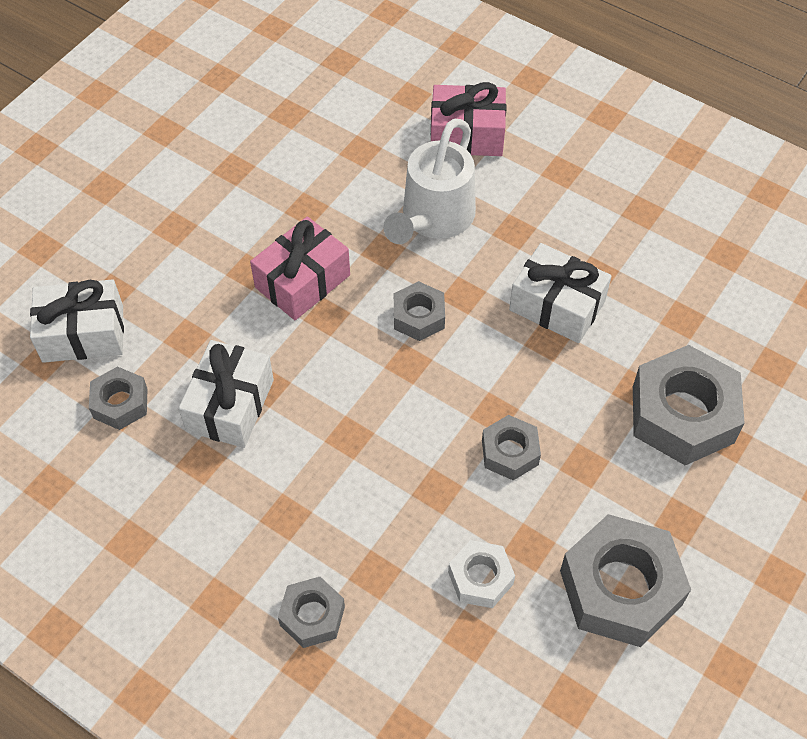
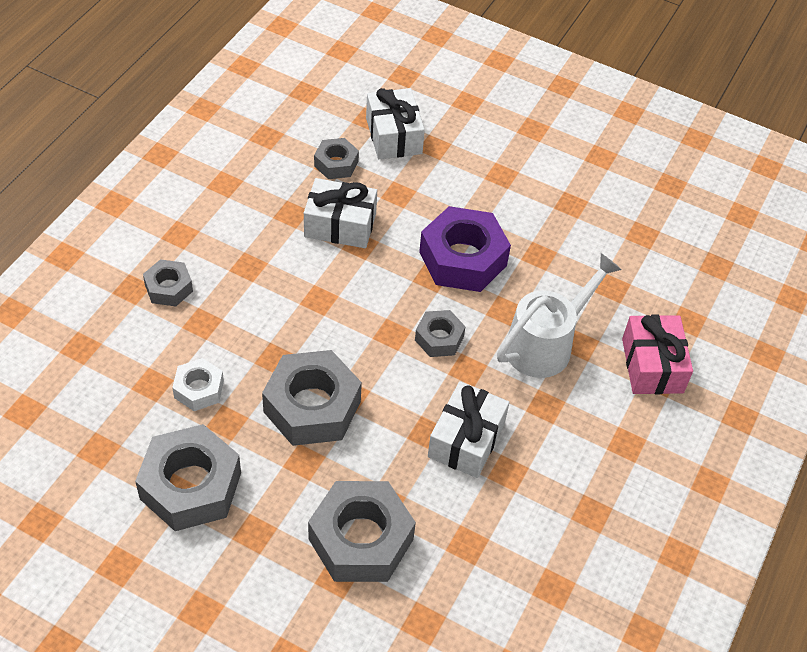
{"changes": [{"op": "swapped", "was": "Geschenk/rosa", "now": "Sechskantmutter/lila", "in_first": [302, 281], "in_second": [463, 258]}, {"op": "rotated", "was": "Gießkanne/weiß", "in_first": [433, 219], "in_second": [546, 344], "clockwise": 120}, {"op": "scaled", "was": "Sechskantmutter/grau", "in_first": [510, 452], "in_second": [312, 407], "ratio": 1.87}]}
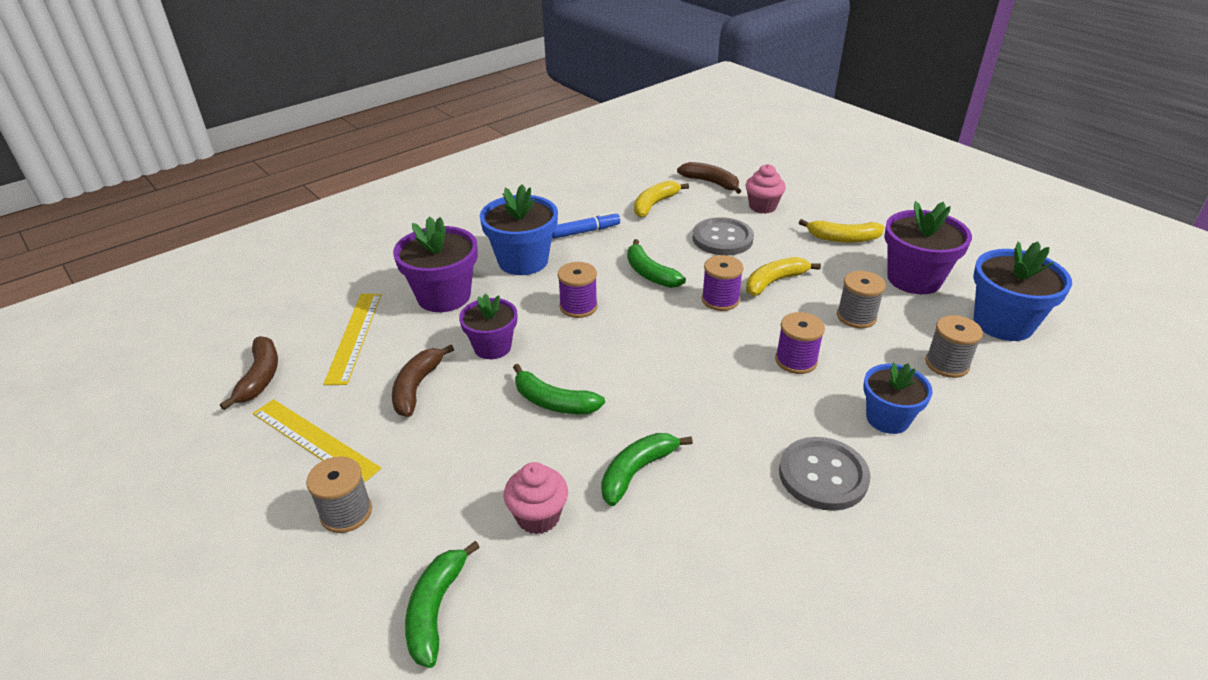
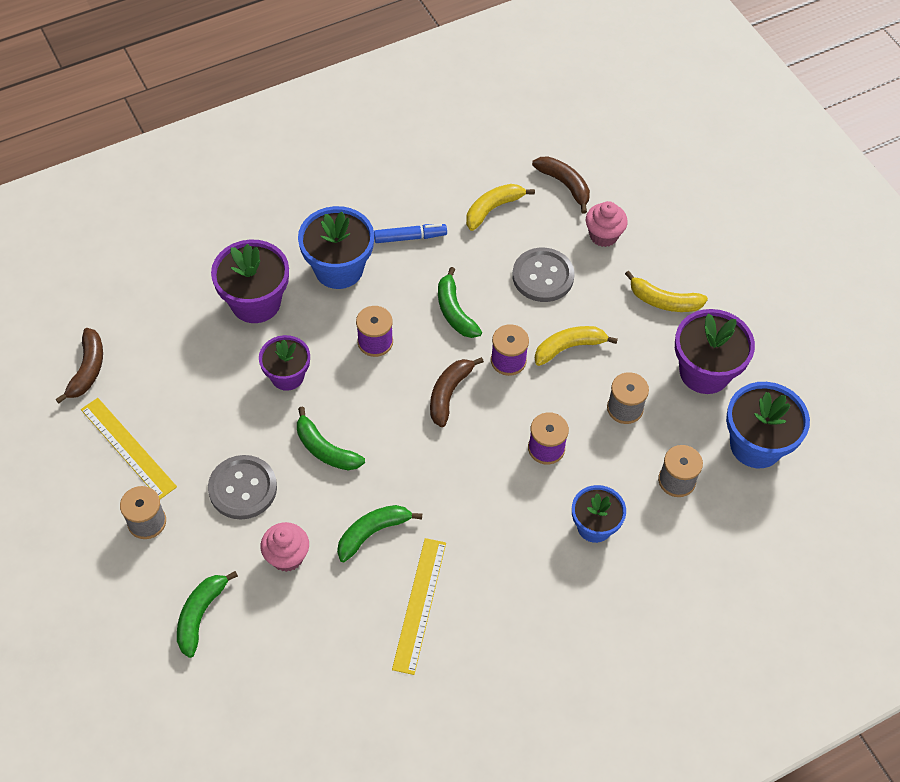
{"changes": [{"op": "shifted", "was": "Lineal/gelb", "in_first": [354, 336], "in_second": [419, 605]}, {"op": "shifted", "was": "Banane/braun", "in_first": [417, 387], "in_second": [449, 394]}, {"op": "shifted", "was": "Knopf/grau", "in_first": [823, 475], "in_second": [243, 488]}]}
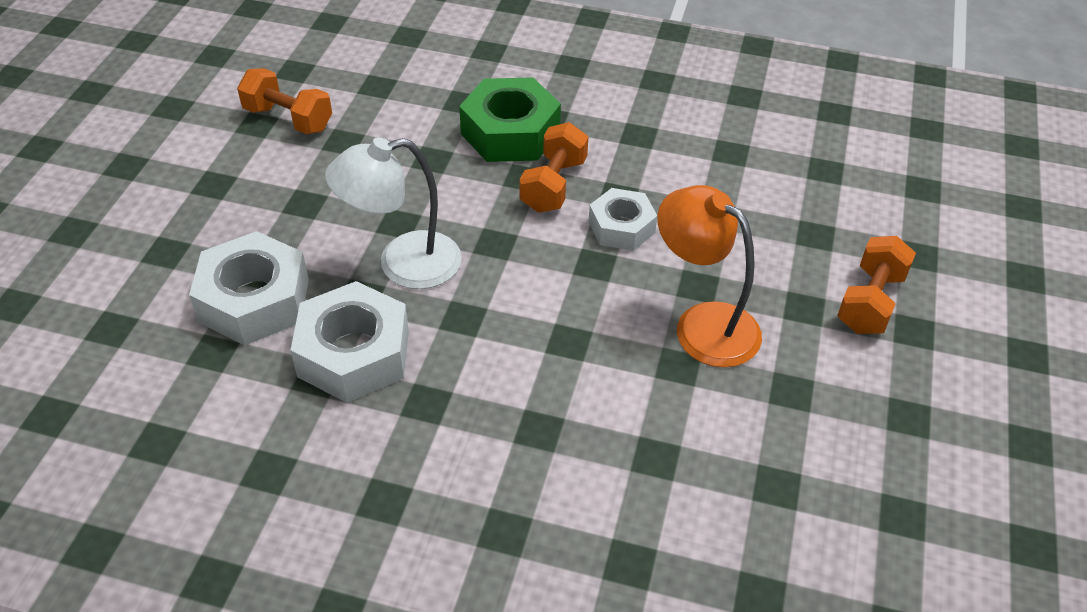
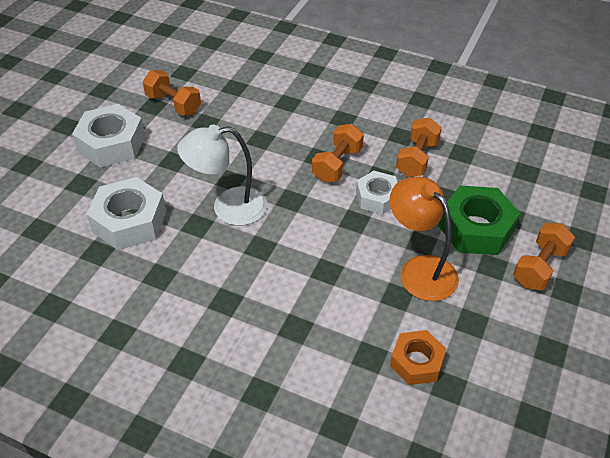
{"changes": [{"op": "new", "now": "Sechskantmutter/orange", "in_second": [416, 362]}, {"op": "new", "now": "Hantel/orange", "in_second": [417, 159]}, {"op": "shifted", "was": "Sechskantmutter/weiß", "in_first": [354, 354], "in_second": [112, 144]}, {"op": "shifted", "was": "Sechskantmutter/grün", "in_first": [510, 132], "in_second": [476, 228]}]}
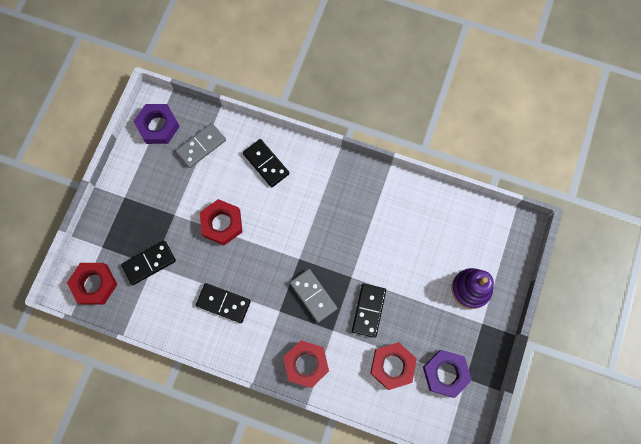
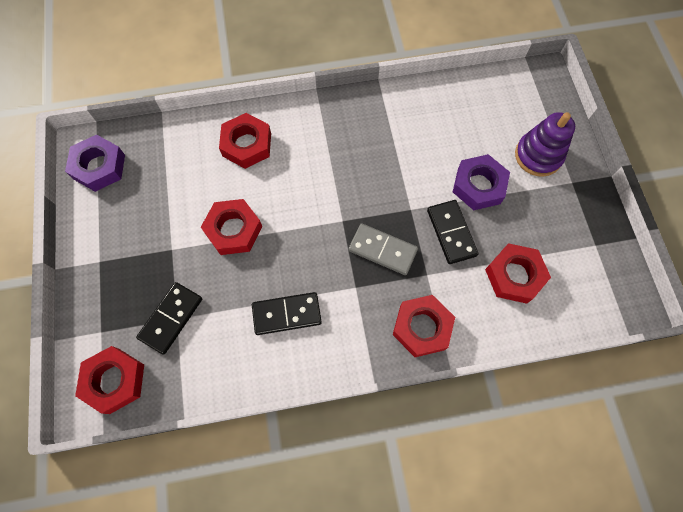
{"changes": [{"op": "gone", "was": "Dominostein/grau", "in_first": [201, 146]}, {"op": "shifted", "was": "Sechskantmutter/lila", "in_first": [445, 373], "in_second": [478, 186]}, {"op": "swapped", "was": "Dominostein/schwarz", "now": "Sechskantmutter/rot", "in_first": [266, 164], "in_second": [247, 144]}]}
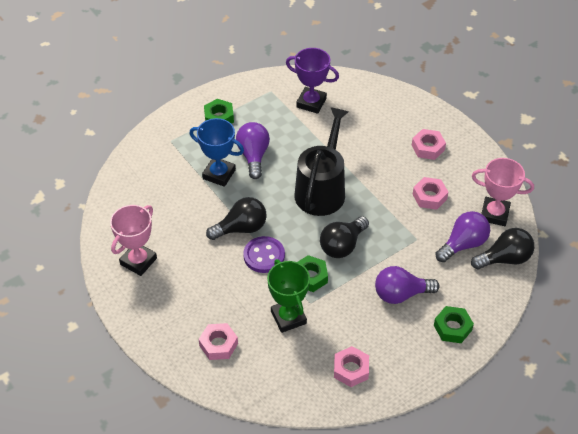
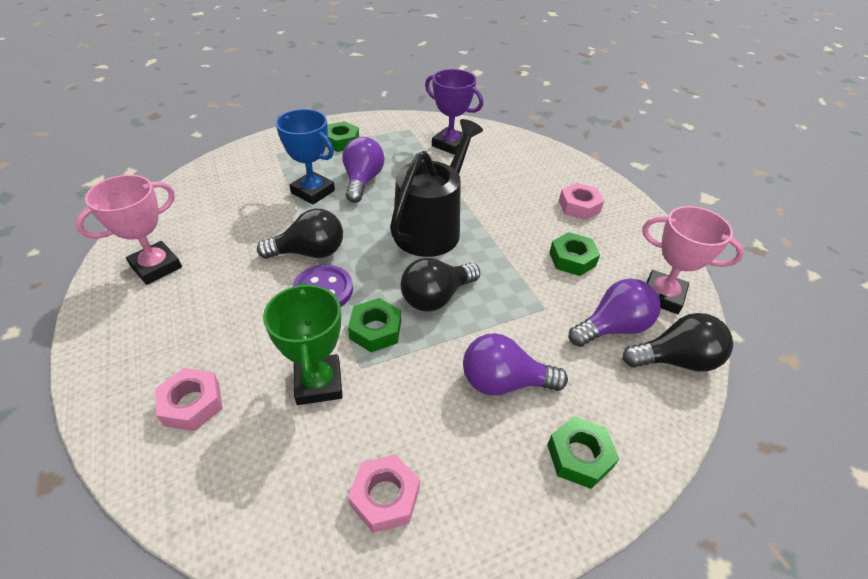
{"changes": [{"op": "repainted", "was": "Sechskantmutter/rosa", "now": "Sechskantmutter/grün", "in_first": [429, 196], "in_second": [572, 259]}]}
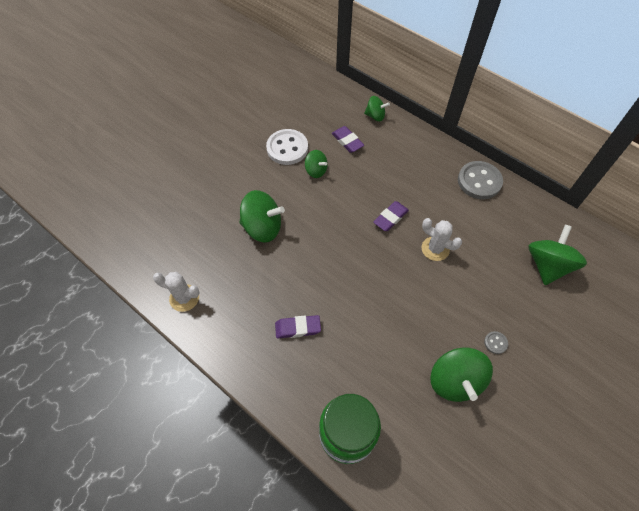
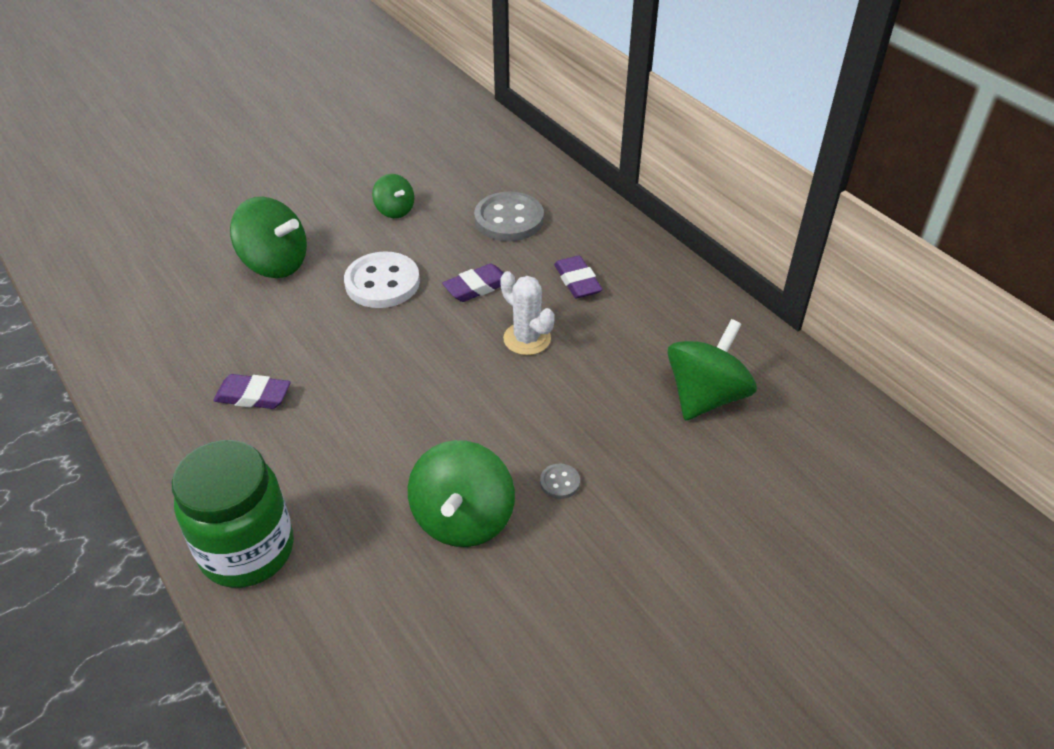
{"changes": [{"op": "gone", "was": "Kaktus/weiß", "in_first": [184, 298]}, {"op": "gone", "was": "Kreisel/grün", "in_first": [375, 116]}, {"op": "shifted", "was": "Knopf/weiß", "in_first": [287, 148], "in_second": [382, 283]}, {"op": "shifted", "was": "Radiergummi/lila", "in_first": [347, 141], "in_second": [577, 281]}, {"op": "shifted", "was": "Knopf/grau", "in_first": [479, 181], "in_second": [509, 219]}]}
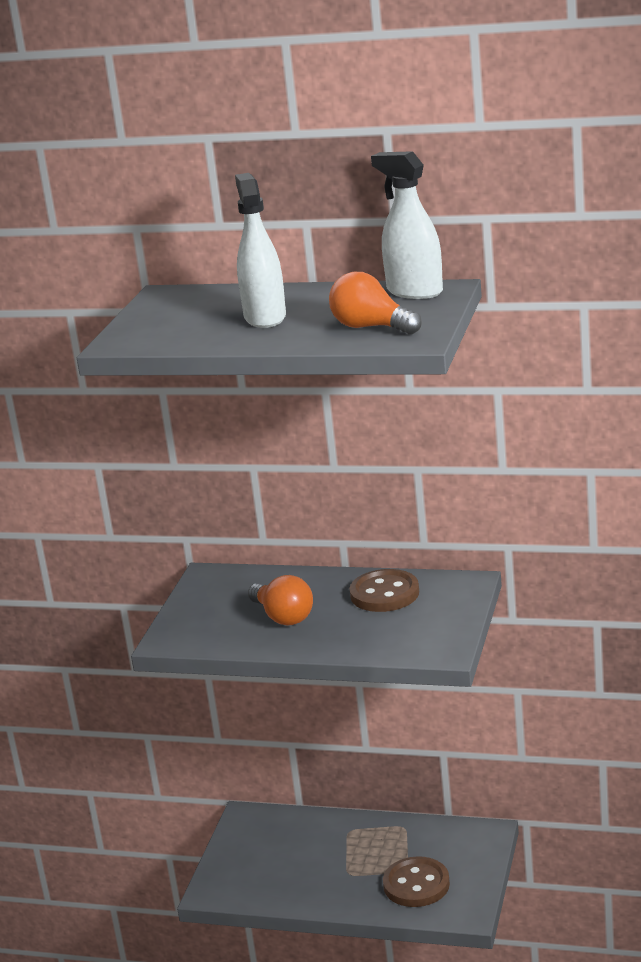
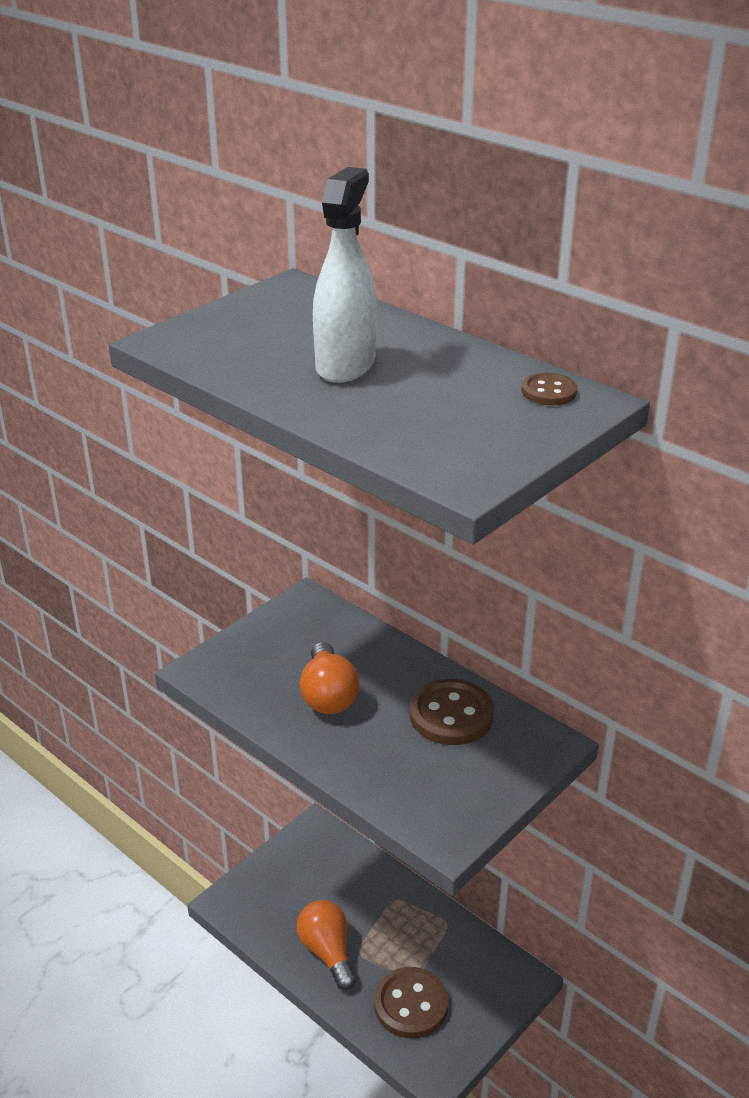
{"changes": [{"op": "shifted", "was": "Glühbirne/orange", "in_first": [371, 327], "in_second": [328, 952]}, {"op": "swapped", "was": "Sprühflasche/weiß", "now": "Knopf/braun", "in_first": [414, 291], "in_second": [548, 392]}]}
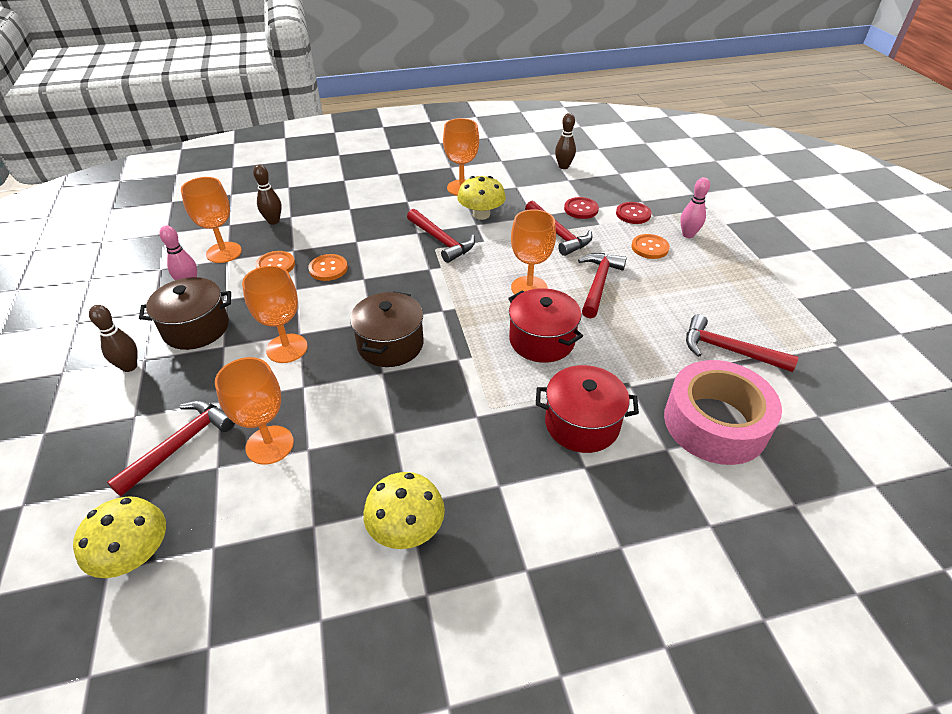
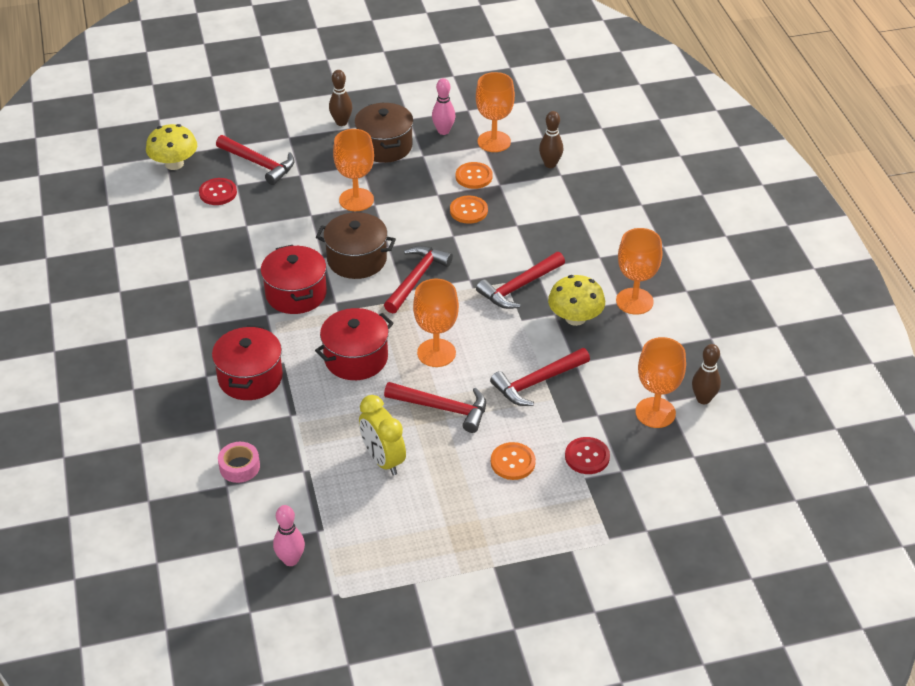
{"changes": [{"op": "gone", "was": "Pilz/gelb", "in_first": [406, 528]}, {"op": "new", "now": "Kochtopf/rot", "in_second": [296, 294]}, {"op": "new", "now": "Wecker/gelb", "in_second": [383, 460]}, {"op": "shifted", "was": "Kelch/orange", "in_first": [270, 445], "in_second": [655, 412]}, {"op": "shifted", "was": "Knopf/rot", "in_first": [581, 209], "in_second": [218, 193]}, {"op": "shifted", "was": "Bowlingkegel/rosa", "in_first": [688, 235], "in_second": [291, 560]}, {"op": "shifted", "was": "Hammer/rot", "in_first": [728, 350], "in_second": [416, 278]}, {"op": "scaled", "was": "Klebeband/rosa", "in_first": [715, 423], "in_second": [239, 467], "ratio": 0.44}]}
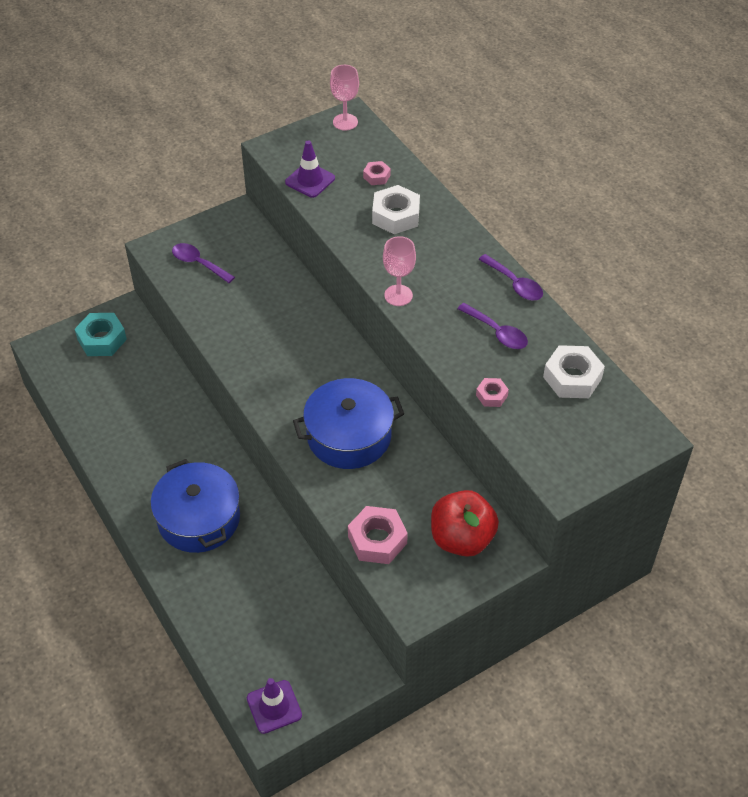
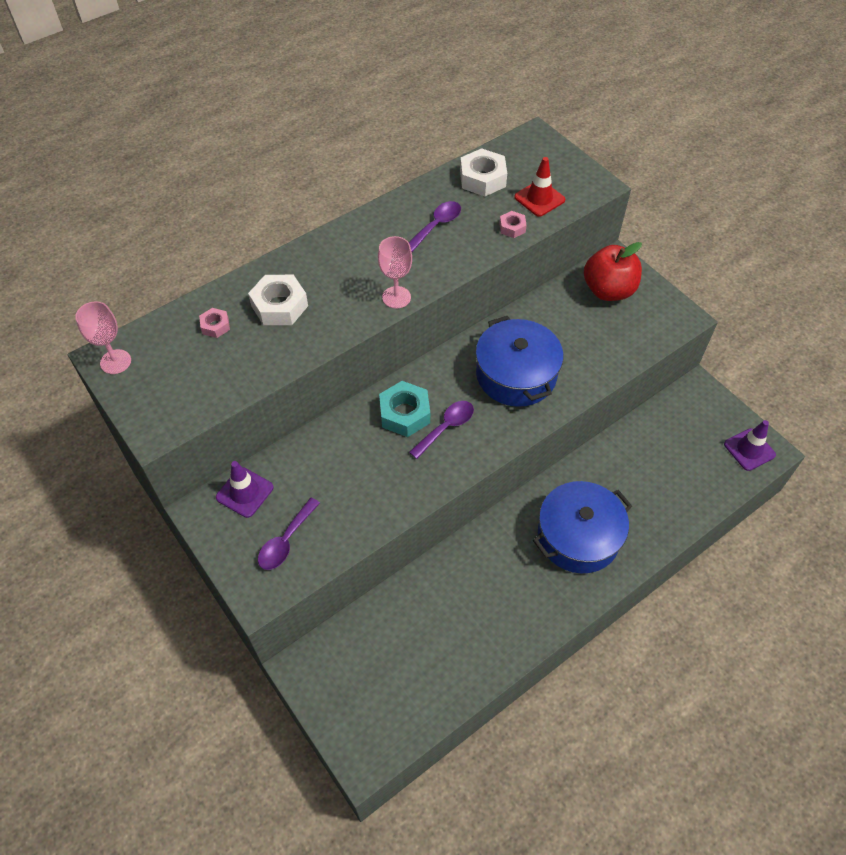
{"changes": [{"op": "gone", "was": "Sechskantmutter/rosa", "in_first": [377, 540]}, {"op": "new", "now": "Leitkegel/rot", "in_second": [539, 198]}, {"op": "shifted", "was": "Sechskantmutter/türkis", "in_first": [102, 339], "in_second": [404, 414]}, {"op": "shifted", "was": "Leitkegel/lila", "in_first": [310, 180], "in_second": [245, 492]}, {"op": "shifted", "was": "Löffel/lila", "in_first": [514, 284], "in_second": [446, 427]}]}
